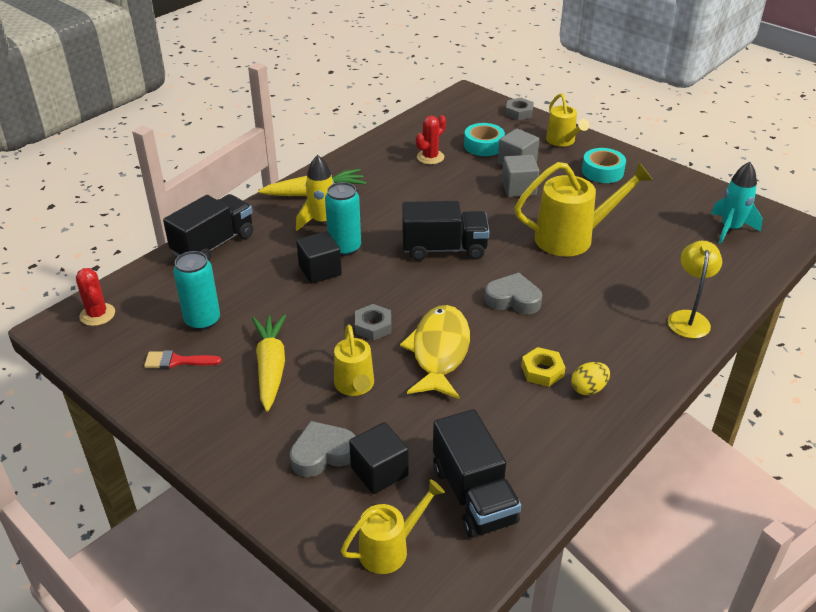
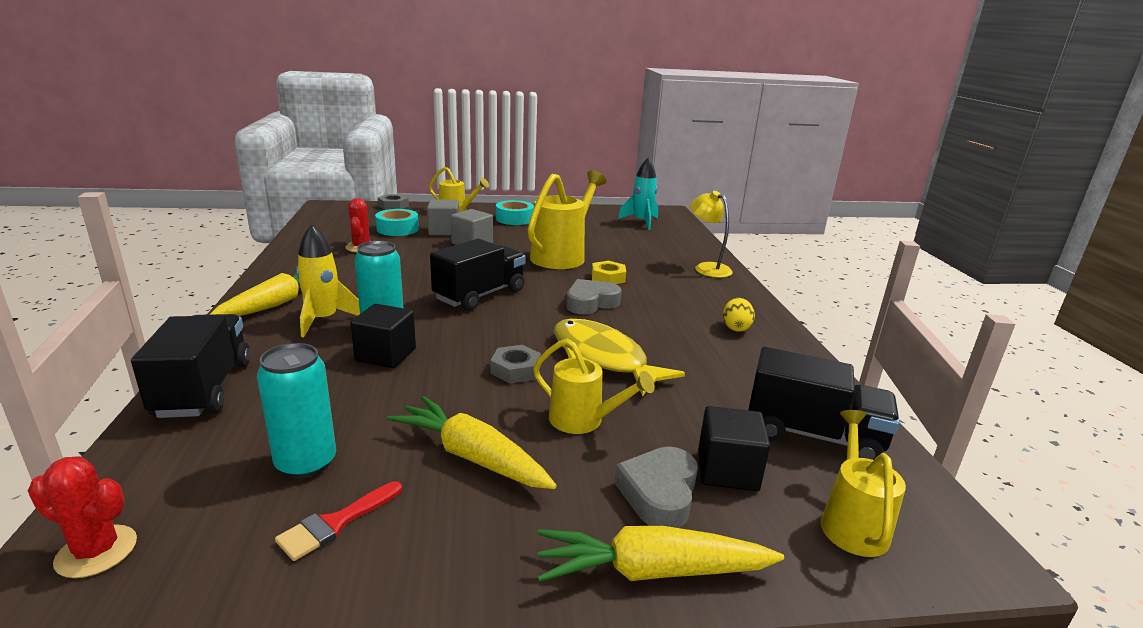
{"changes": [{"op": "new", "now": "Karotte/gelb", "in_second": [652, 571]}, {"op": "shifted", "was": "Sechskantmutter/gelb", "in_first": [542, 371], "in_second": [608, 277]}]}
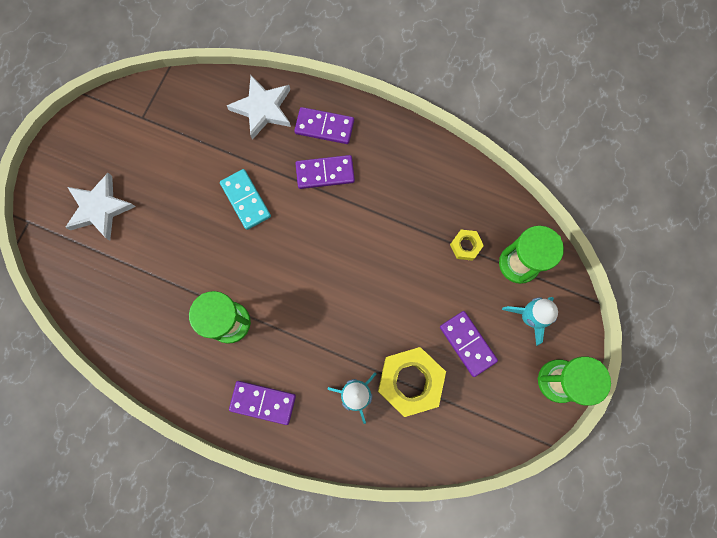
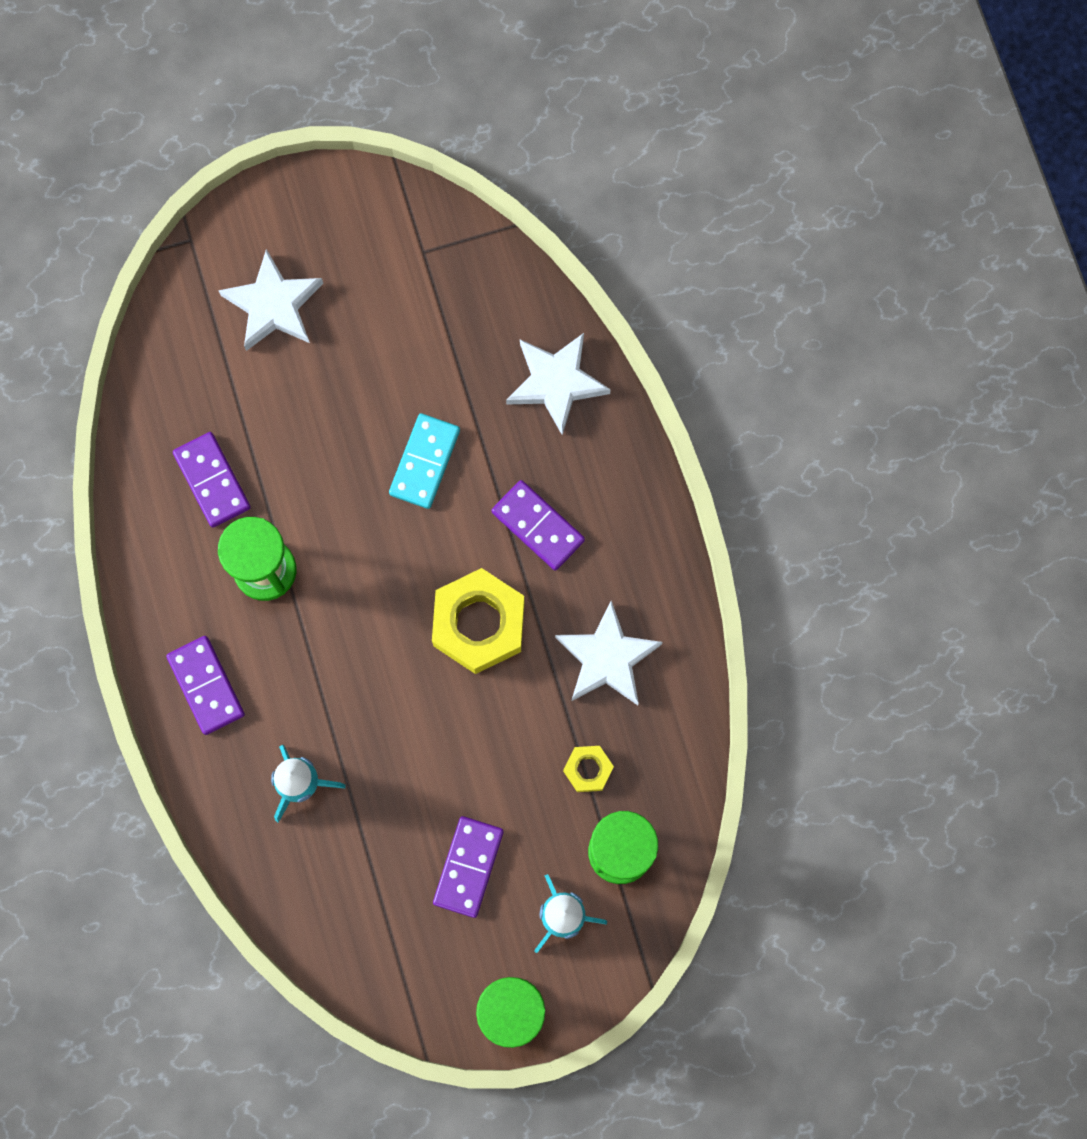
{"changes": [{"op": "new", "now": "Stern/weiß", "in_second": [607, 658]}, {"op": "shifted", "was": "Dominostein/lila", "in_first": [324, 127], "in_second": [212, 480]}, {"op": "shifted", "was": "Sechskantmutter/gelb", "in_first": [410, 381], "in_second": [479, 624]}]}
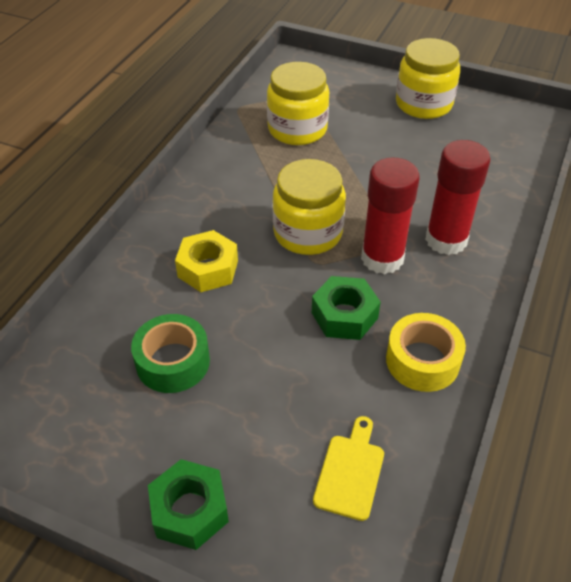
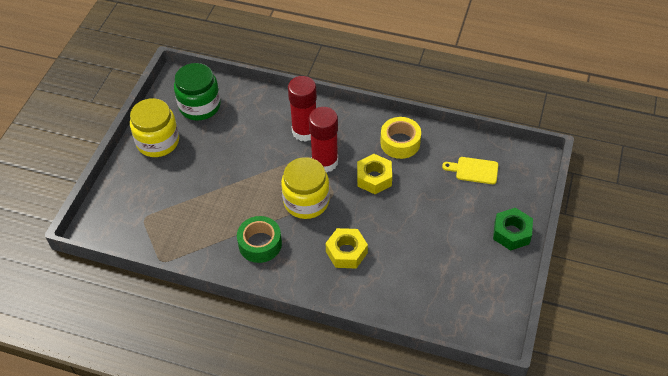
{"changes": [{"op": "gone", "was": "Einmachglas/gelb", "in_first": [297, 129]}, {"op": "new", "now": "Einmachglas/grün", "in_second": [200, 106]}, {"op": "shifted", "was": "Klebeband/grün", "in_first": [173, 362], "in_second": [260, 244]}, {"op": "repainted", "was": "Sechskantmutter/grün", "now": "Sechskantmutter/gelb", "in_first": [344, 315], "in_second": [374, 178]}]}
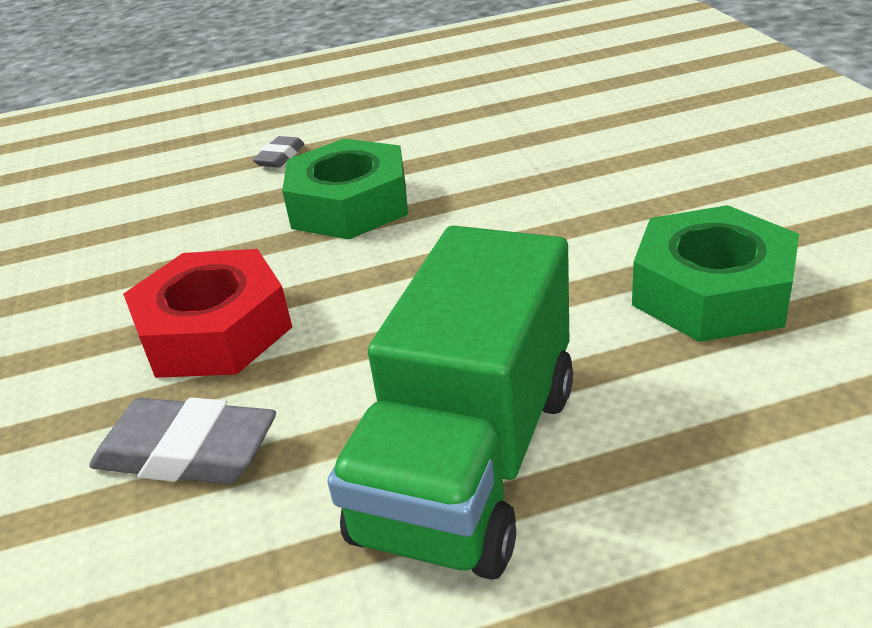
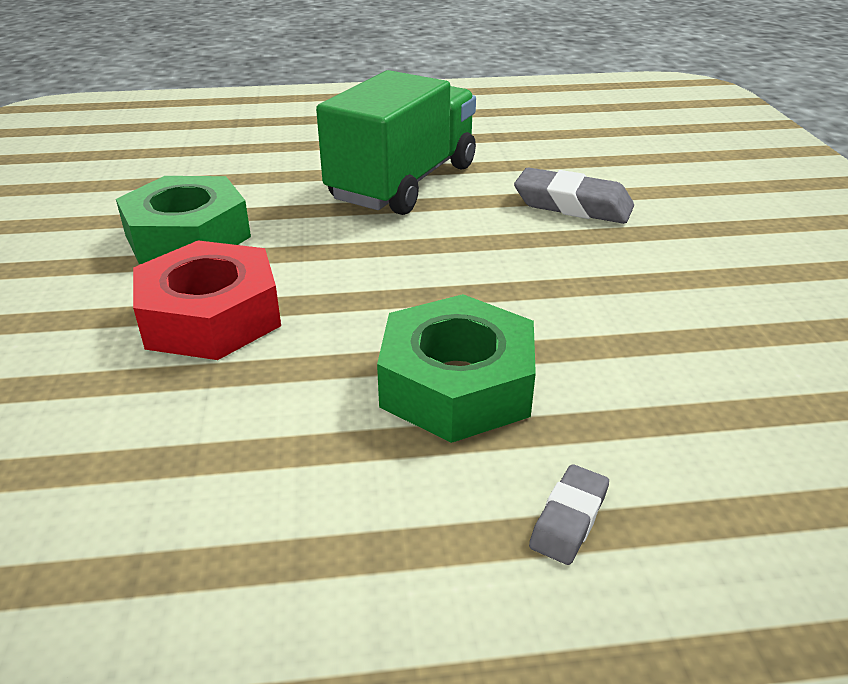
{"changes": [{"op": "shifted", "was": "Sechskantmutter/rot", "in_first": [215, 330], "in_second": [211, 316]}]}
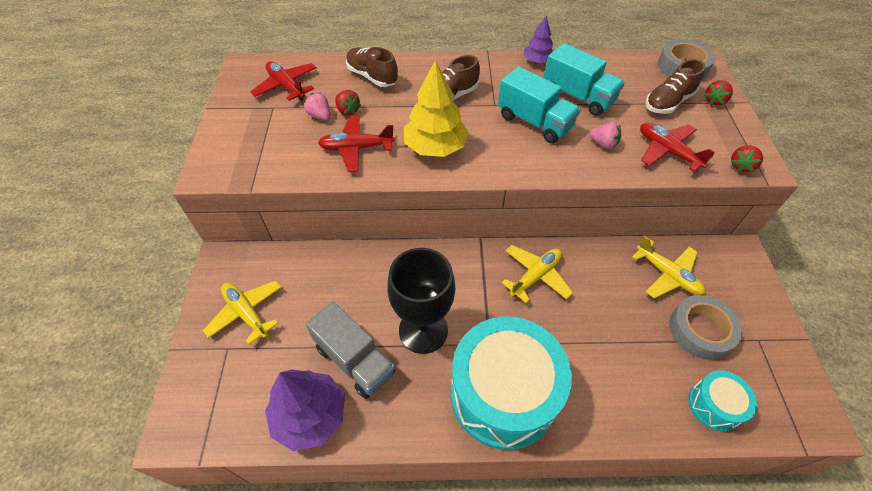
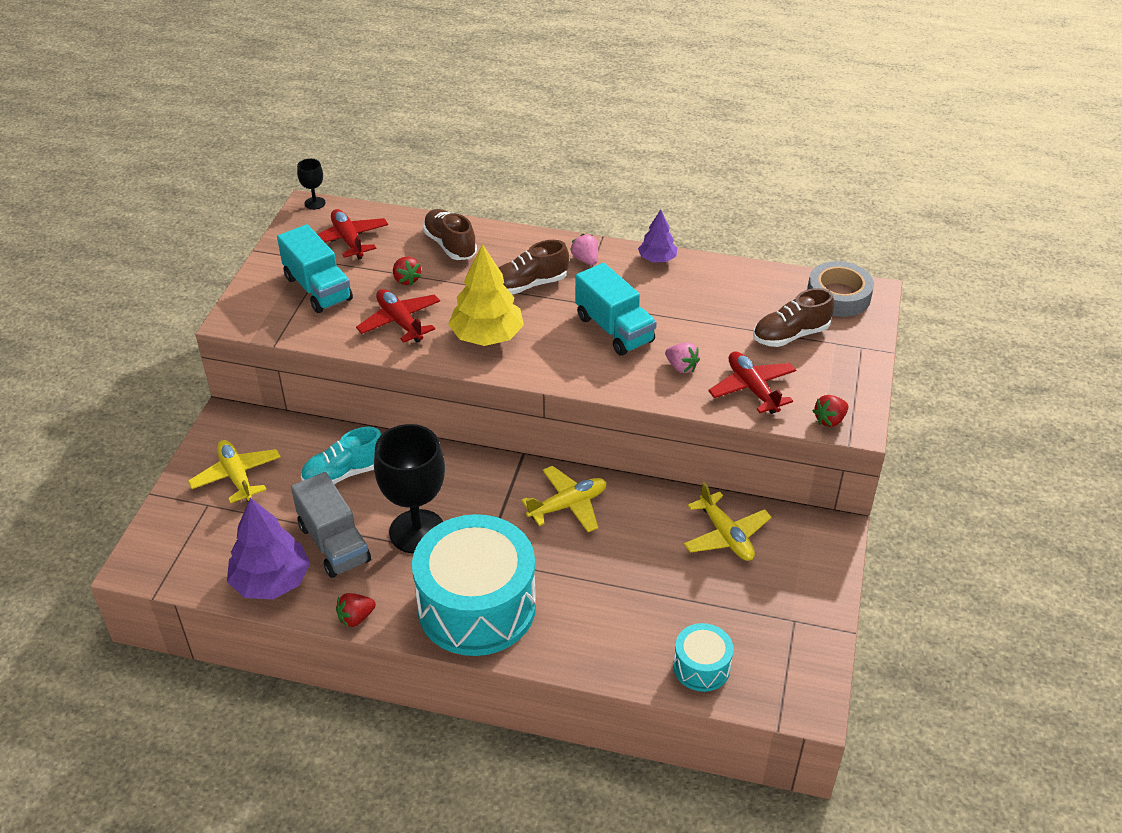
{"changes": [{"op": "gone", "was": "Klebeband/grau", "in_first": [700, 330]}, {"op": "new", "now": "Kelch/schwarz", "in_second": [315, 203]}, {"op": "new", "now": "Schuh/türkis", "in_second": [345, 473]}, {"op": "shifted", "was": "Erdbeere/rosa", "in_first": [320, 116], "in_second": [585, 260]}, {"op": "shifted", "was": "Lastwagen/türkis", "in_first": [578, 97], "in_second": [318, 288]}, {"op": "shifted", "was": "Erdbeere/rot", "in_first": [714, 101], "in_second": [356, 618]}, {"op": "rotated", "was": "Flugzeug/rot", "in_first": [356, 148], "in_second": [400, 322], "clockwise": 45}]}
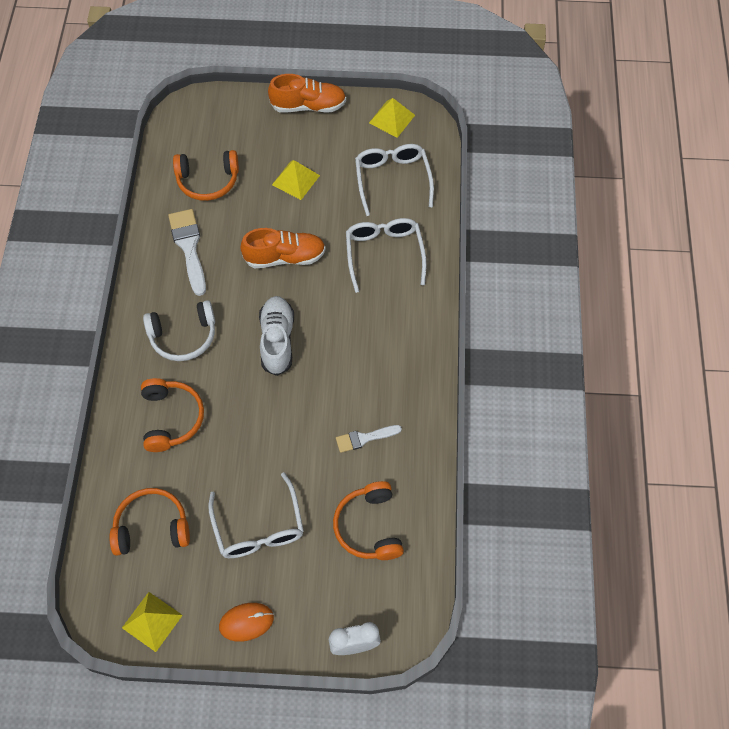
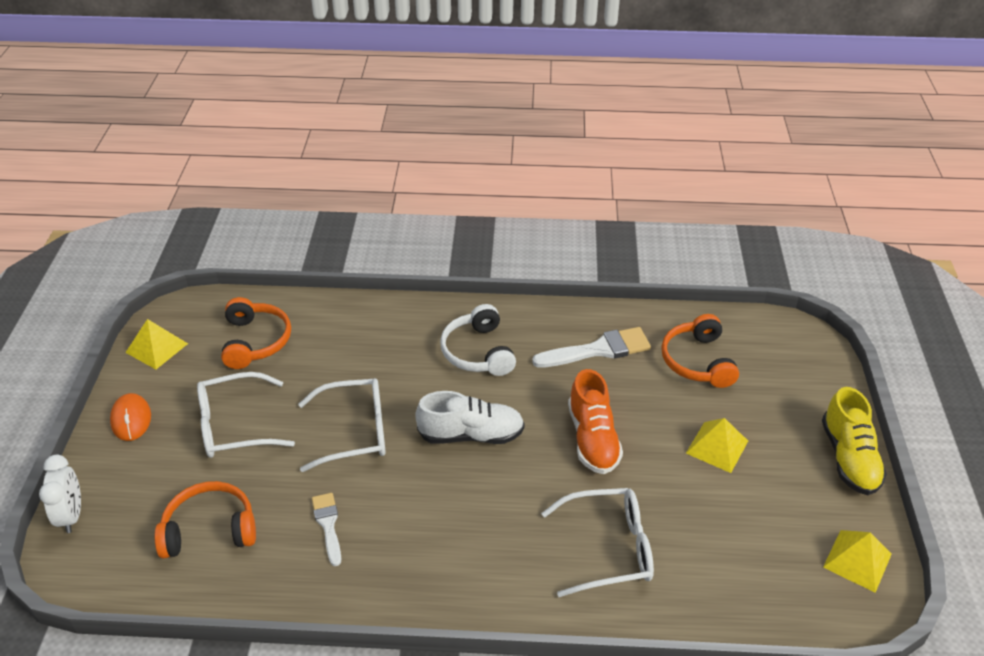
{"changes": [{"op": "gone", "was": "Kopfhörer/orange", "in_first": [171, 418]}, {"op": "shifted", "was": "Brille/weiß", "in_first": [392, 179], "in_second": [354, 431]}, {"op": "repainted", "was": "Schuh/orange", "now": "Schuh/gelb", "in_first": [308, 106], "in_second": [849, 458]}]}
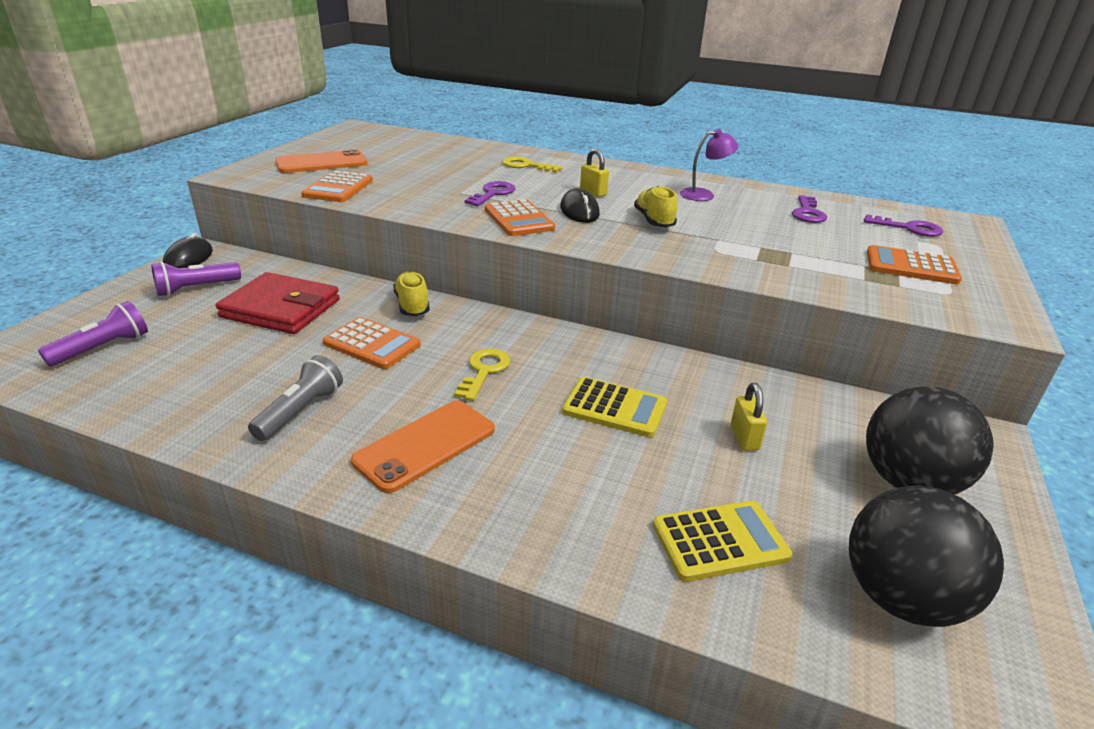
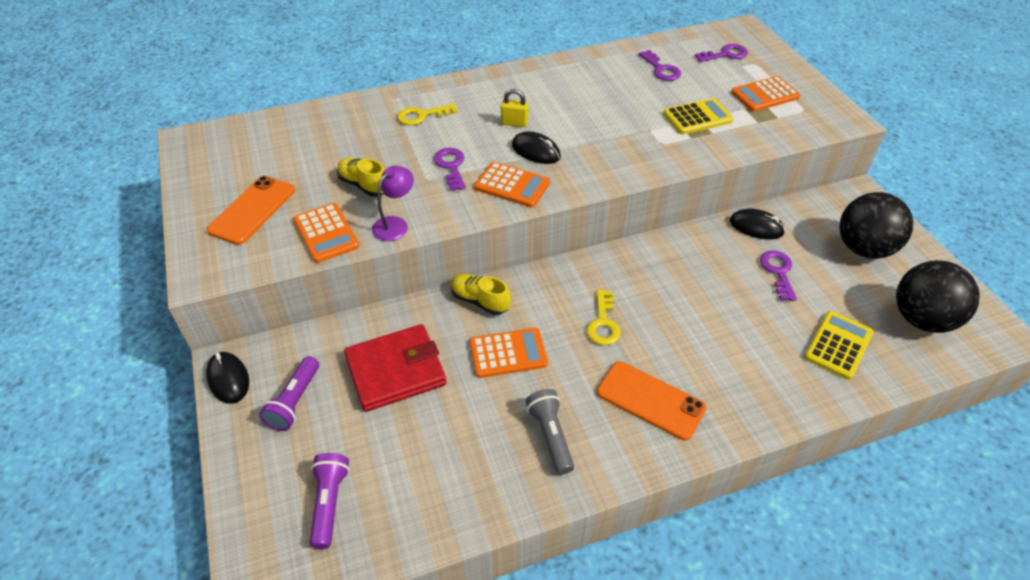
{"changes": [{"op": "new", "now": "Computermaus/schwarz", "in_second": [756, 227]}, {"op": "shifted", "was": "Taschenrechner/gelb", "in_first": [614, 408], "in_second": [697, 117]}, {"op": "shifted", "was": "Schuh/gelb", "in_first": [654, 221], "in_second": [364, 185]}, {"op": "shifted", "was": "Lampe/lila", "in_first": [704, 195], "in_second": [395, 224]}, {"op": "swapped", "was": "Vorhängeschloss/gelb", "now": "Schlüssel/lila", "in_first": [744, 438], "in_second": [778, 272]}, {"op": "rotated", "was": "Handy/orange", "in_first": [425, 445], "in_second": [650, 400], "clockwise": -60}, {"op": "rotated", "was": "Schlüssel/gelb", "in_first": [484, 371], "in_second": [603, 323], "clockwise": -150}]}
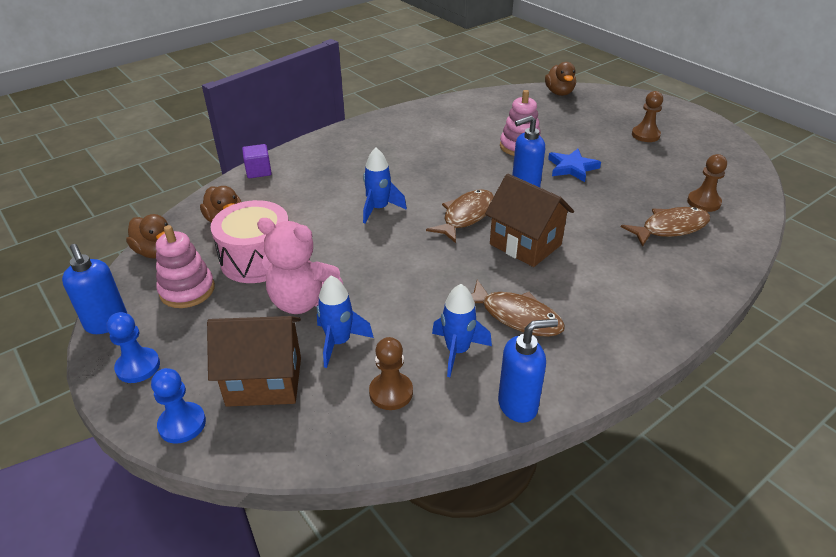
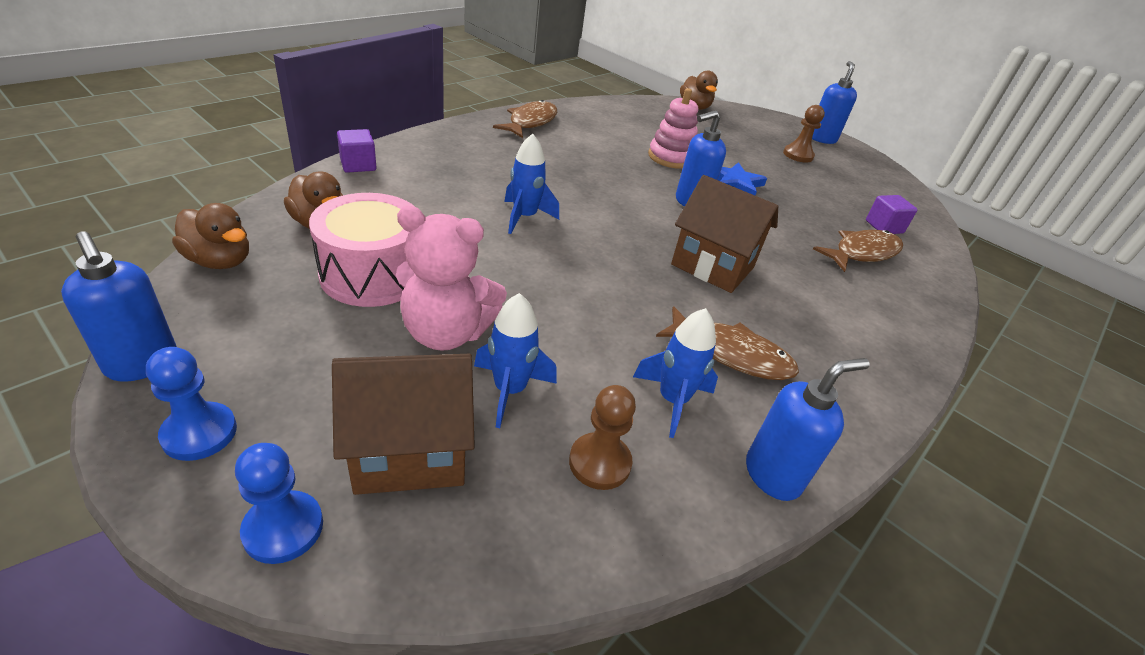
{"changes": [{"op": "gone", "was": "Stapelspielzeug/rosa", "in_first": [187, 290]}, {"op": "new", "now": "Seifenspender/blau", "in_second": [821, 139]}, {"op": "shifted", "was": "Fisch/braun", "in_first": [466, 216], "in_second": [530, 122]}, {"op": "swapped", "was": "Bauer/braun", "now": "Kubus/lila", "in_first": [703, 202], "in_second": [884, 227]}]}
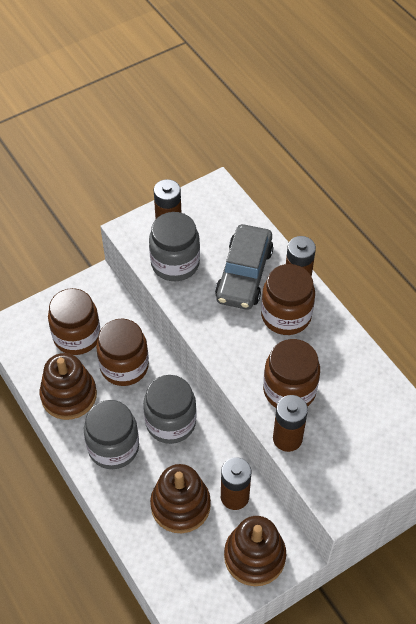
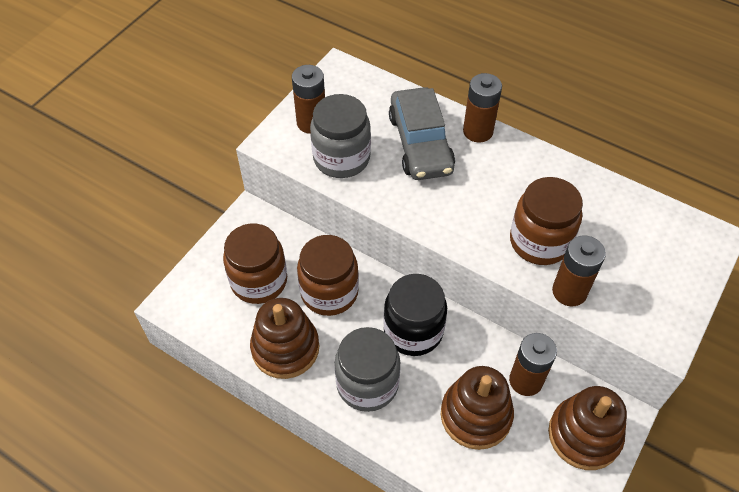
{"changes": [{"op": "gone", "was": "Einmachglas/braun", "in_first": [286, 316]}, {"op": "repainted", "was": "Einmachglas/grau", "now": "Einmachglas/schwarz", "in_first": [170, 422], "in_second": [413, 331]}]}
